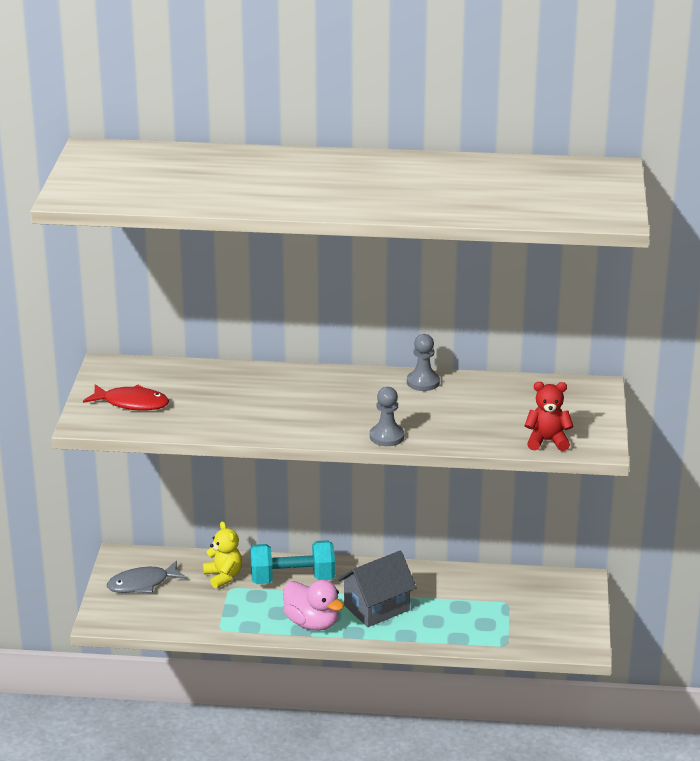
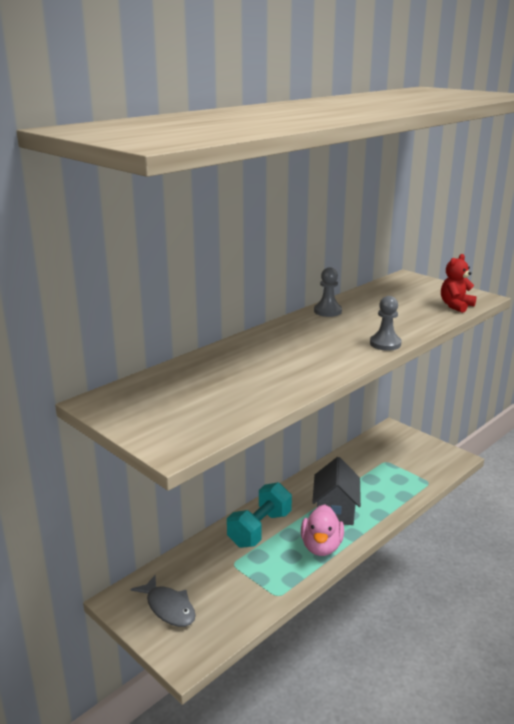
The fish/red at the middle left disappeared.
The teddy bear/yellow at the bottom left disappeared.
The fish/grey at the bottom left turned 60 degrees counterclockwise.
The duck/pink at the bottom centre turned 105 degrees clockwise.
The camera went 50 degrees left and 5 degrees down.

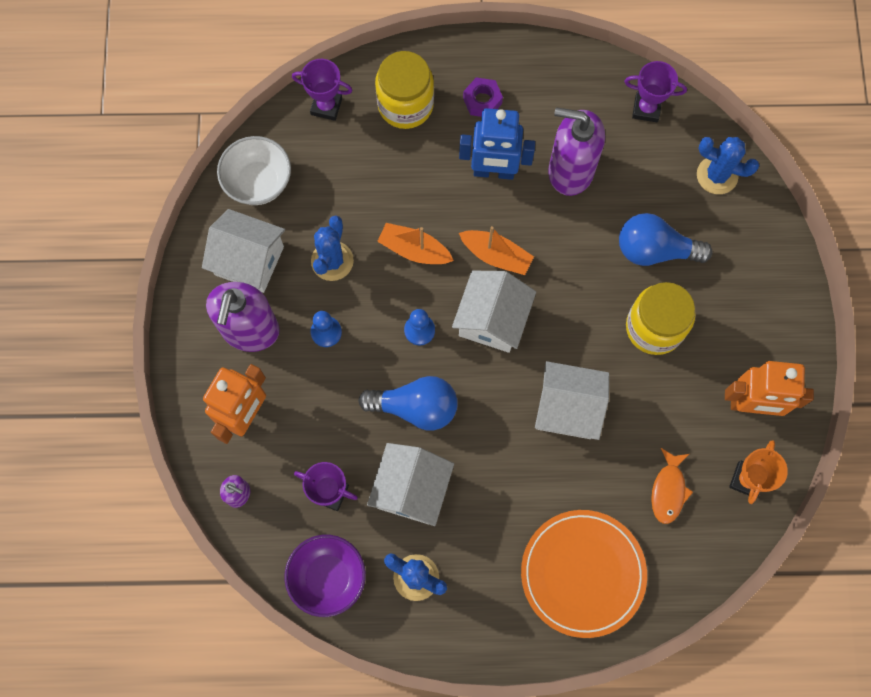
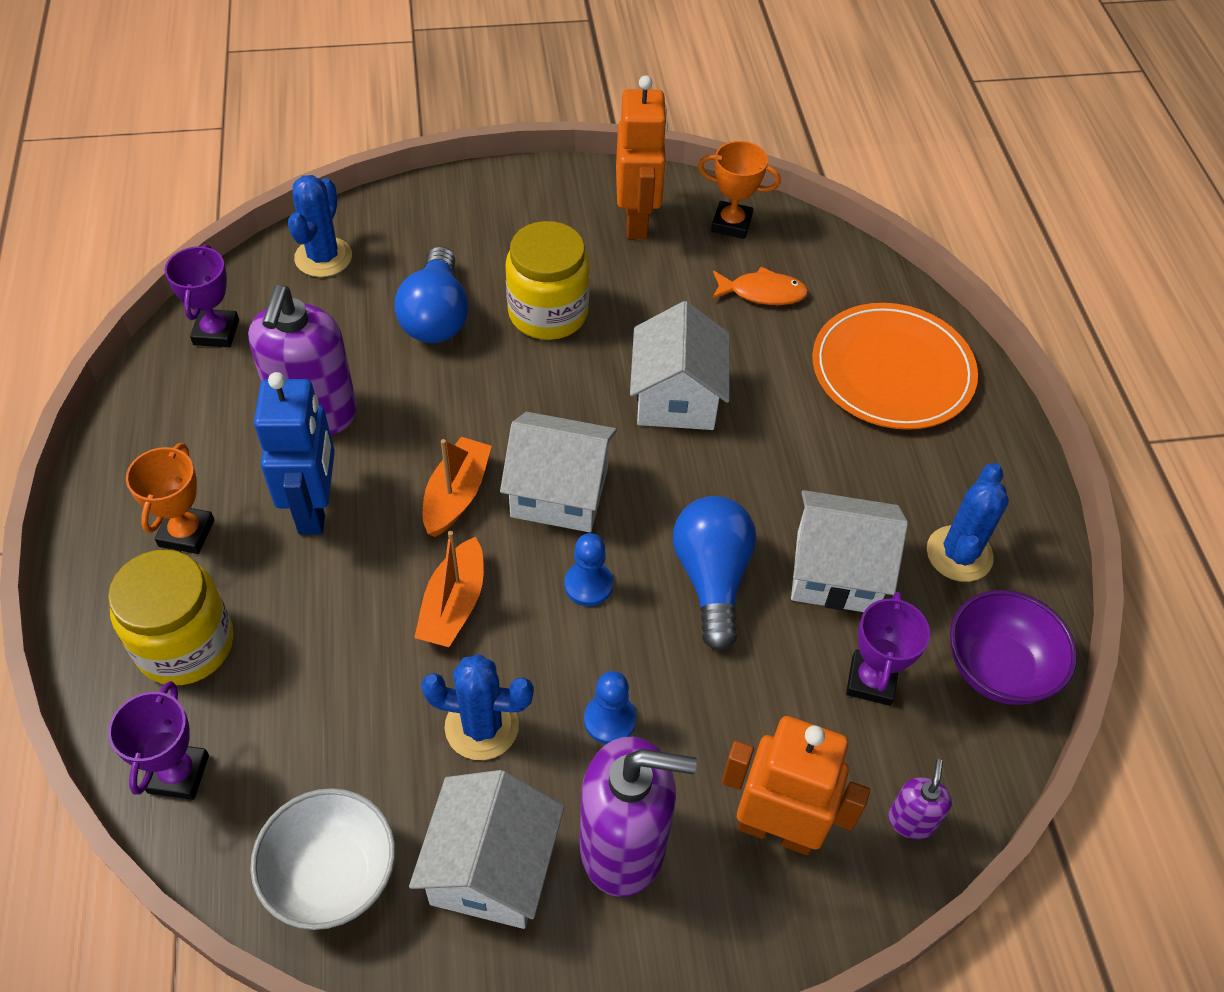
The nut/purple at the top centre was replaced by the trophy/orange (no. 1 from left) at the middle left.
The camera went 100 degrees left and 20 degrees down.

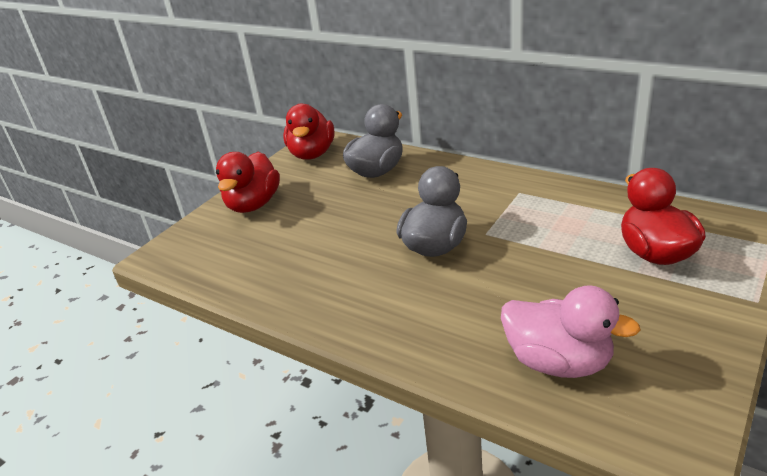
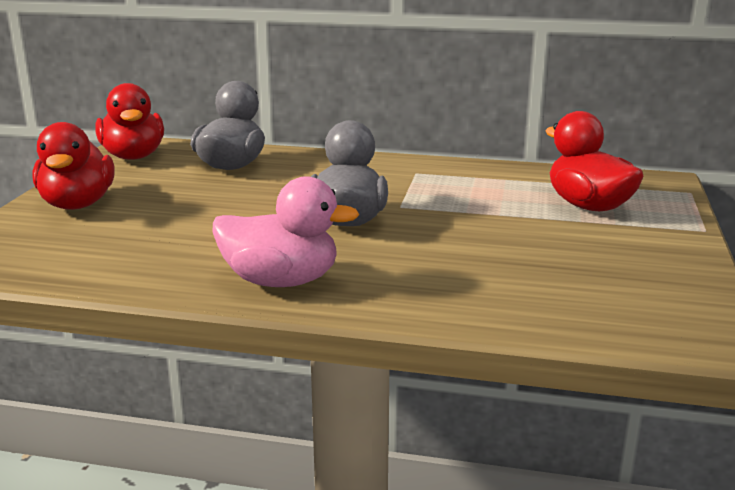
The duck/pink moved from the bottom right to the centre.
The camera went 25 degrees left and 10 degrees down.

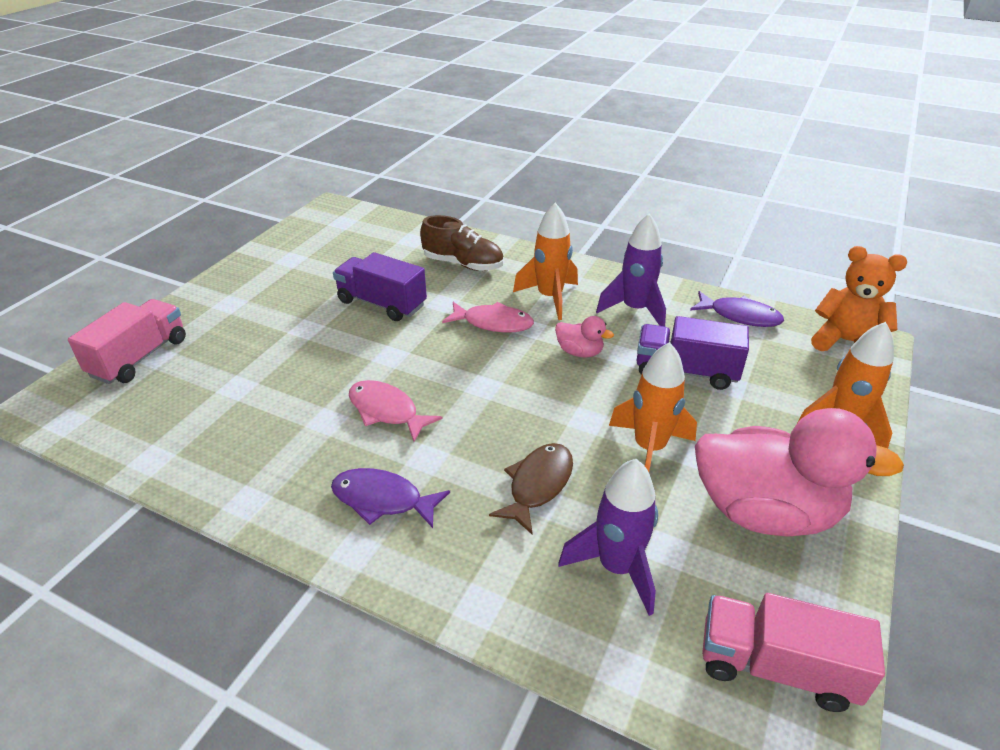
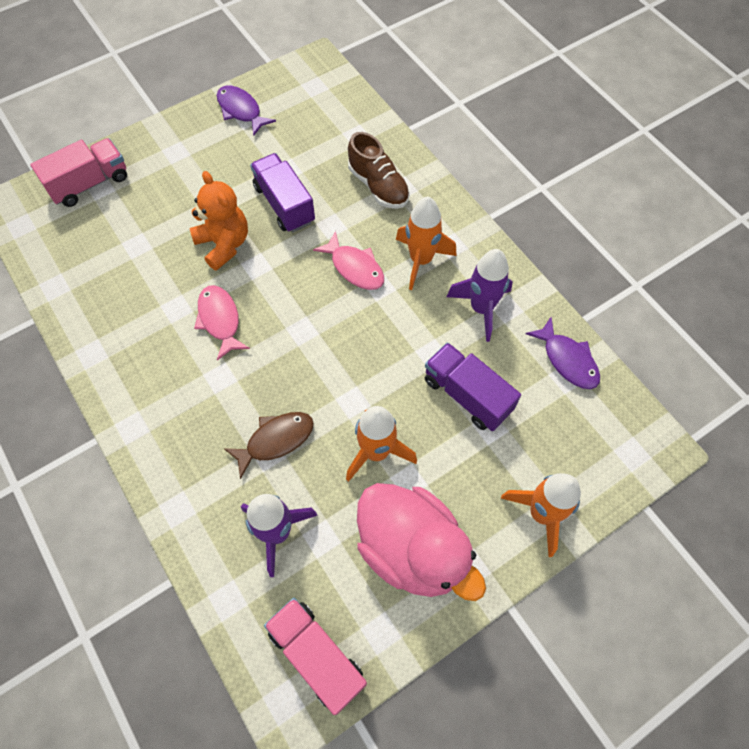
The duck/pink (no. 1 from left) at the centre disappeared.
The fish/purple (no. 1 from left) moved from the centre to the top left.
The teddy bear/orange moved from the middle right to the top left.
The camera went 30 degrees right and 25 degrees up.

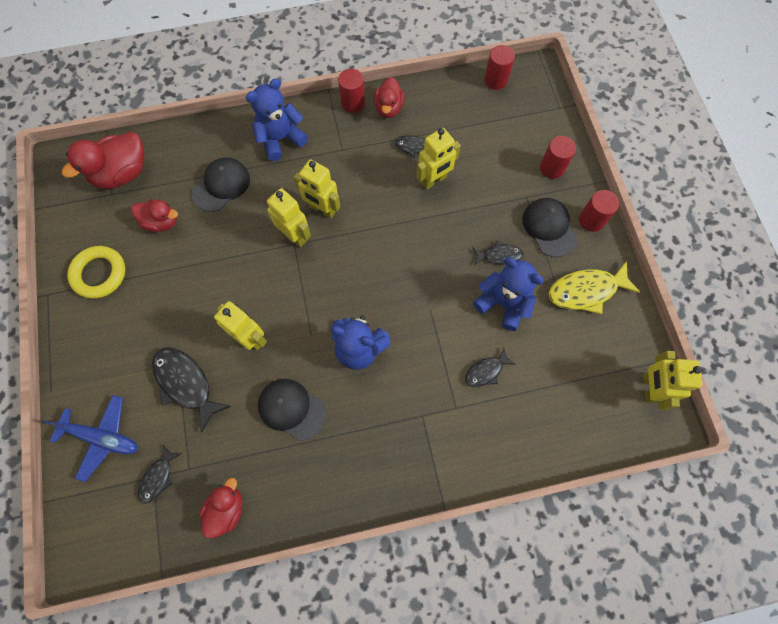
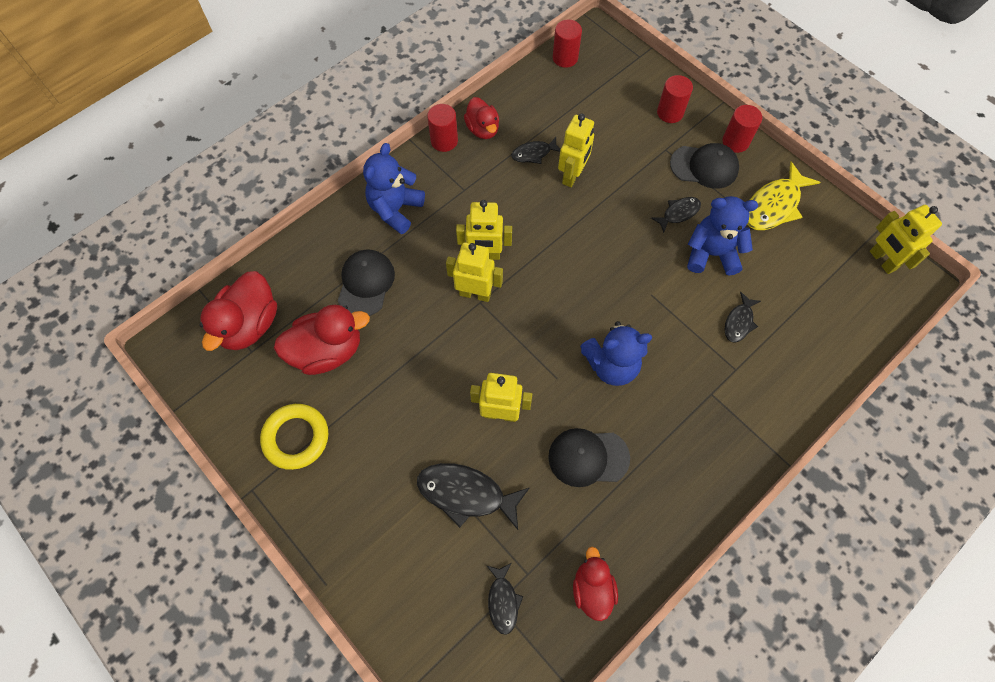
The plane/blue at the bottom left disappeared.
The cap/black (no. 3 from left) at the middle right turned 150 degrees clockwise.
The duck/red (no. 2 from left) at the middle left changed to 1.59 times the size.
The camera went 30 degrees left and 5 degrees down.

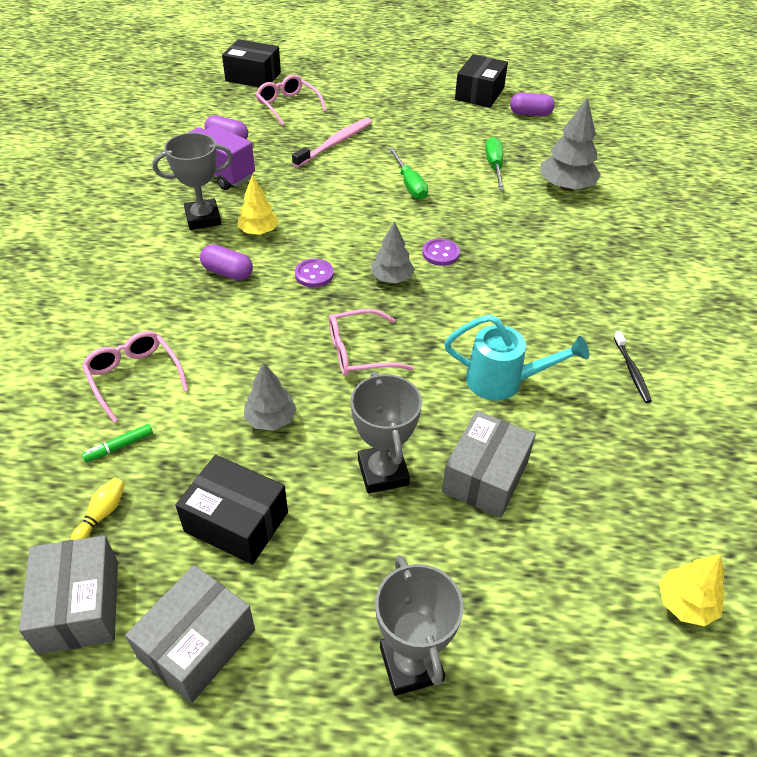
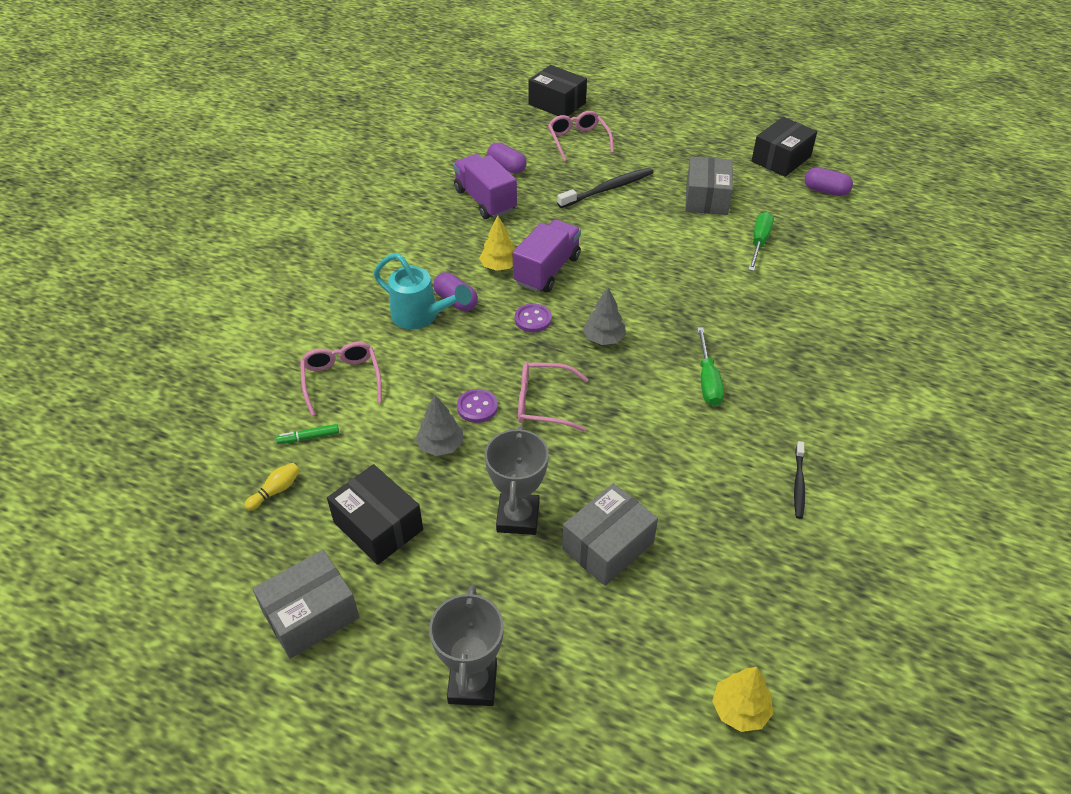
The trophy/grey (no. 1 from left) at the top left disappeared.
The tree/grey (no. 3 from left) at the top right disappeared.
The truck/purple (no. 2 from left) at the top centre appeared.
The box/grey (no. 1 from left in the first image) moved from the bottom left to the top centre.
The screwdriver/green (no. 1 from left) moved from the top centre to the centre.
The button/purple (no. 2 from left in the first image) moved from the top centre to the centre.
The watering can/turquoise moved from the middle right to the centre.
The toothbrush/pink at the top centre became the toothbrush/black (no. 1 from left) at the top centre.
The camera went 20 degrees right and 0 degrees up.

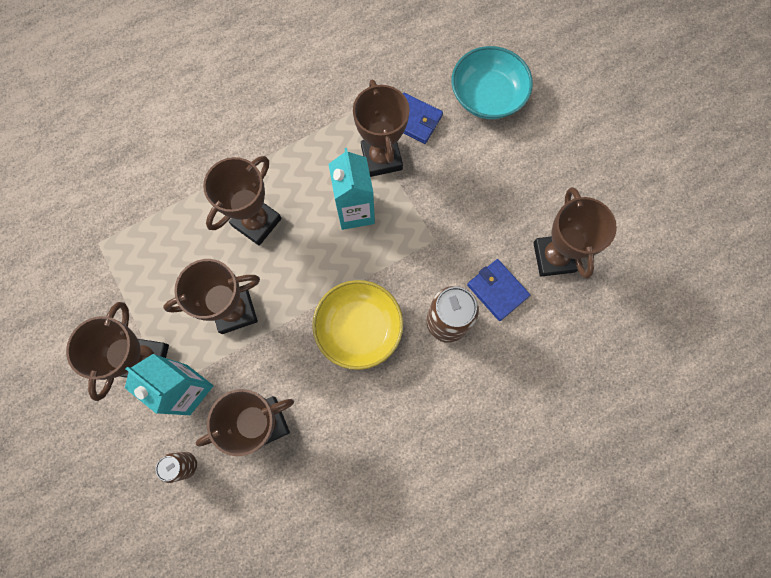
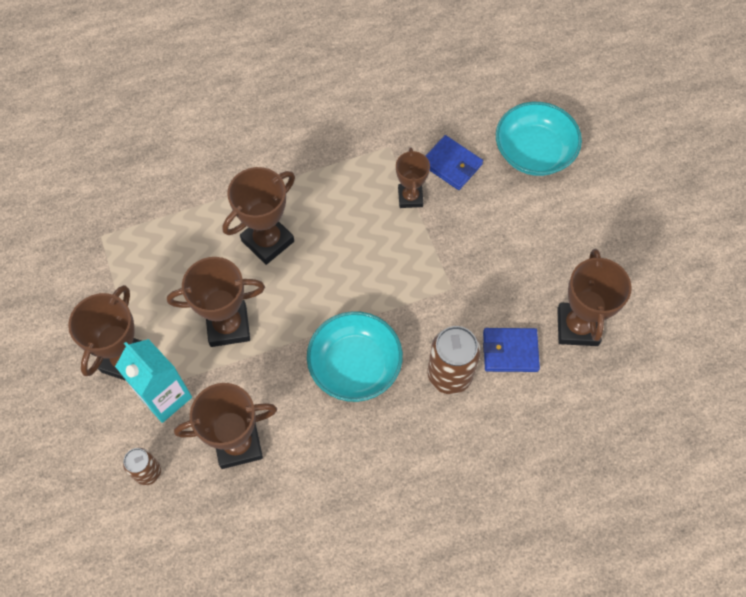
The carton/turquoise (no. 2 from left) at the top centre disappeared.
The bowl/yellow at the centre became the bowl/turquoise (no. 1 from left) at the centre.
The wallet/blue (no. 2 from left) at the centre turned 60 degrees counterclockwise.
The trophy/brown (no. 5 from left) at the top centre changed to 0.63 times the size.
The camera went 10 degrees right and 10 degrees down.

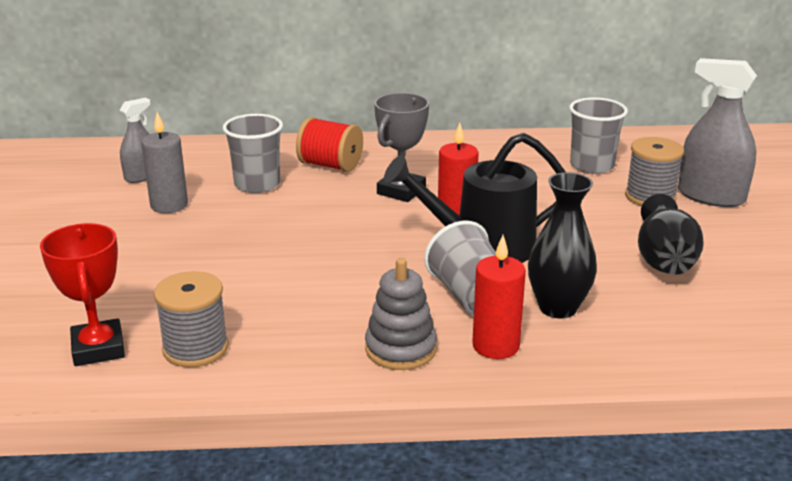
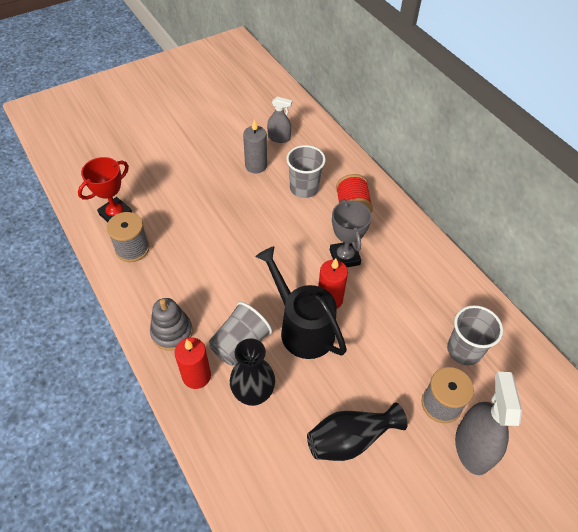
The trophy/grey at the top centre turned 75 degrees clockwise.
The camera went 60 degrees right and 25 degrees up.

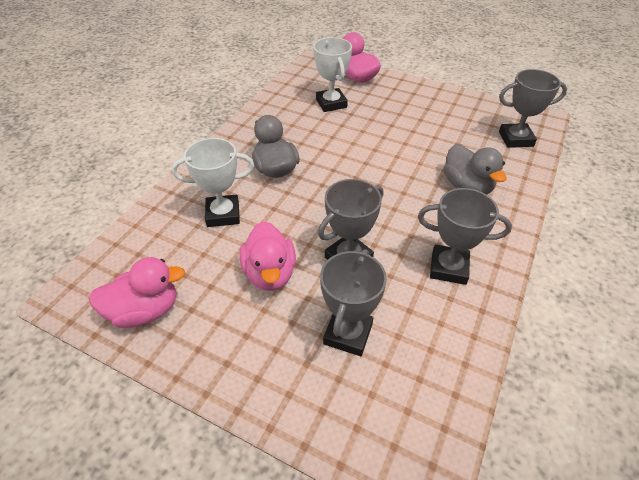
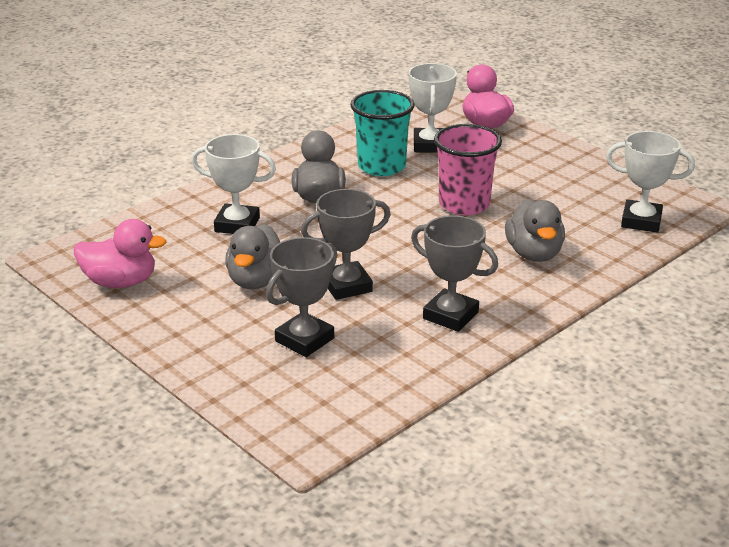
The cup/turquoise at the top centre appeared.
The cup/pink at the top centre appeared.
The duck/pink (no. 2 from left) at the centre became the duck/grey (no. 1 from left) at the centre.
The trophy/grey (no. 4 from left) at the top right became the trophy/white (no. 3 from left) at the top right.
The camera went 20 degrees right and 15 degrees down.

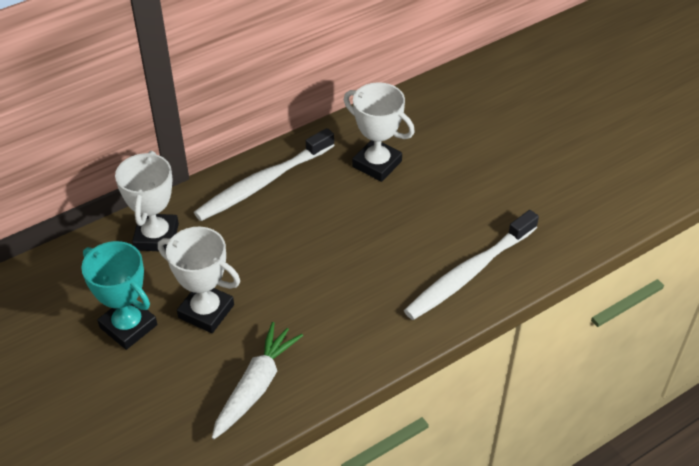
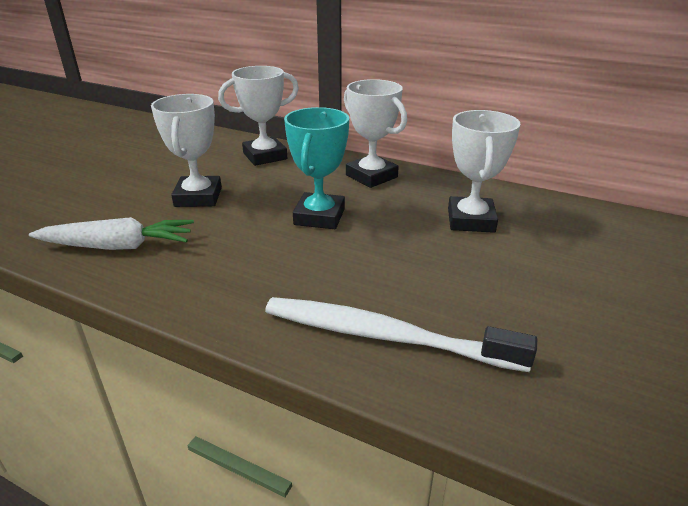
The trophy/turquoise moved from the middle left to the top centre.
The toothbrush/white (no. 1 from left) at the centre was replaced by the trophy/white (no. 3 from left) at the top centre.
The camera went 60 degrees right and 15 degrees down.

